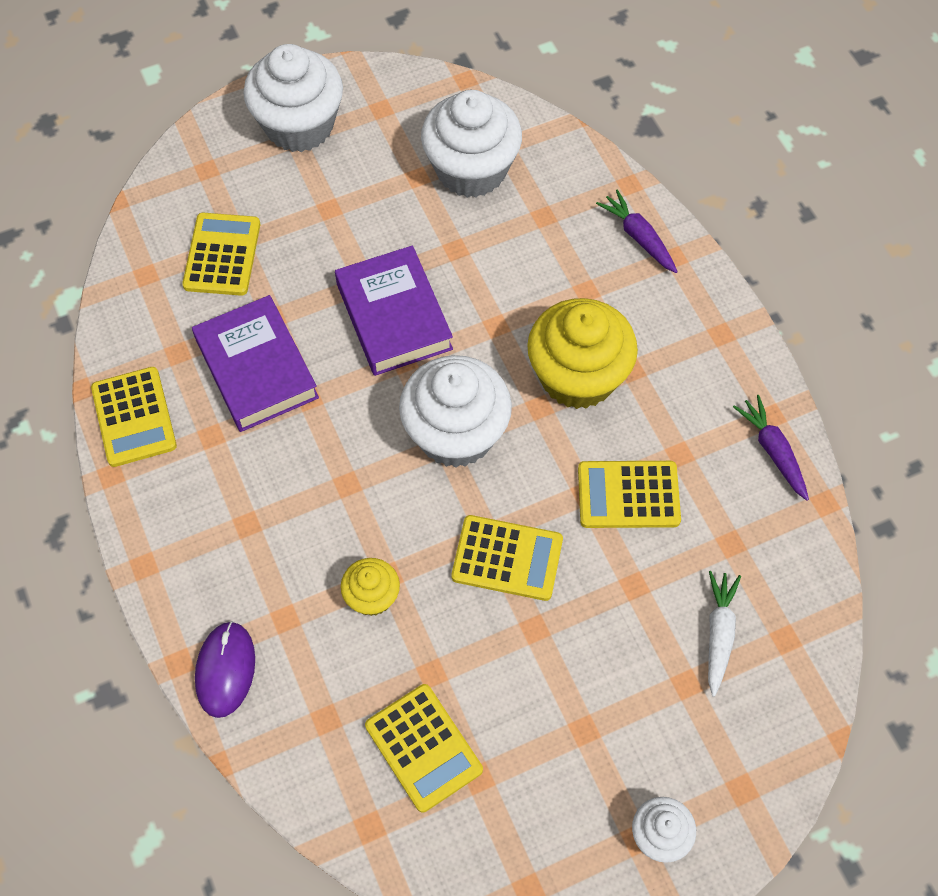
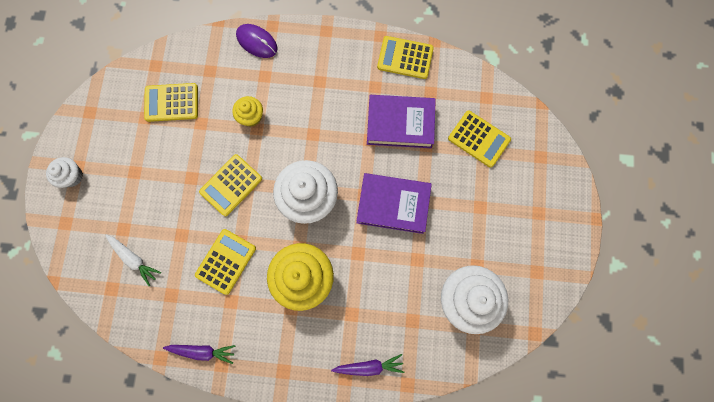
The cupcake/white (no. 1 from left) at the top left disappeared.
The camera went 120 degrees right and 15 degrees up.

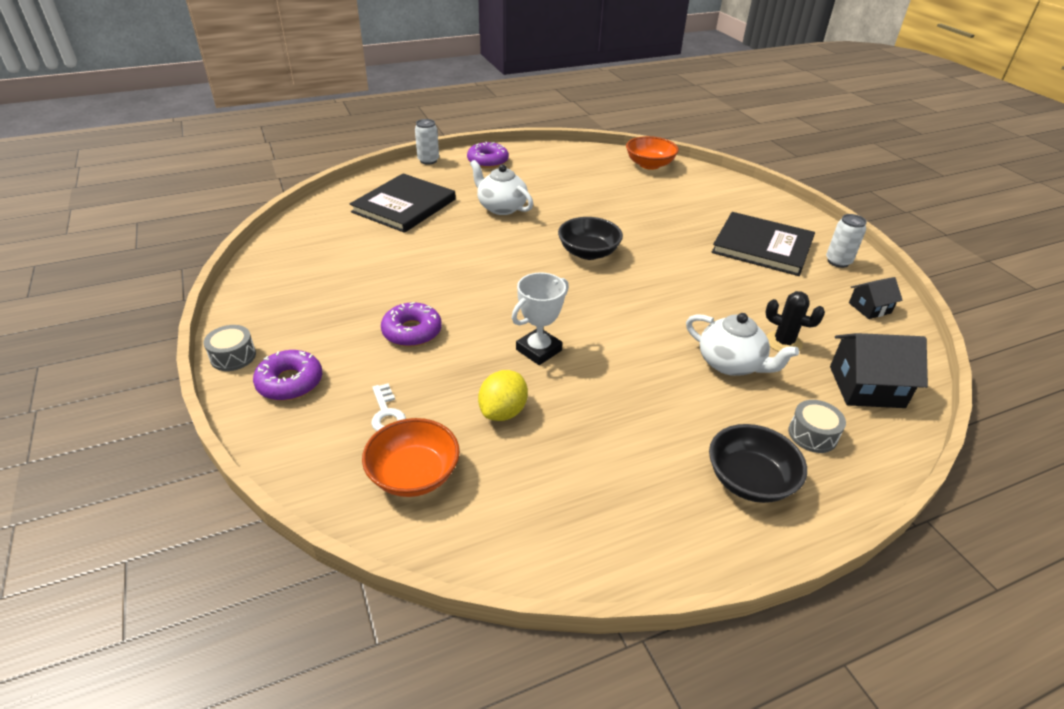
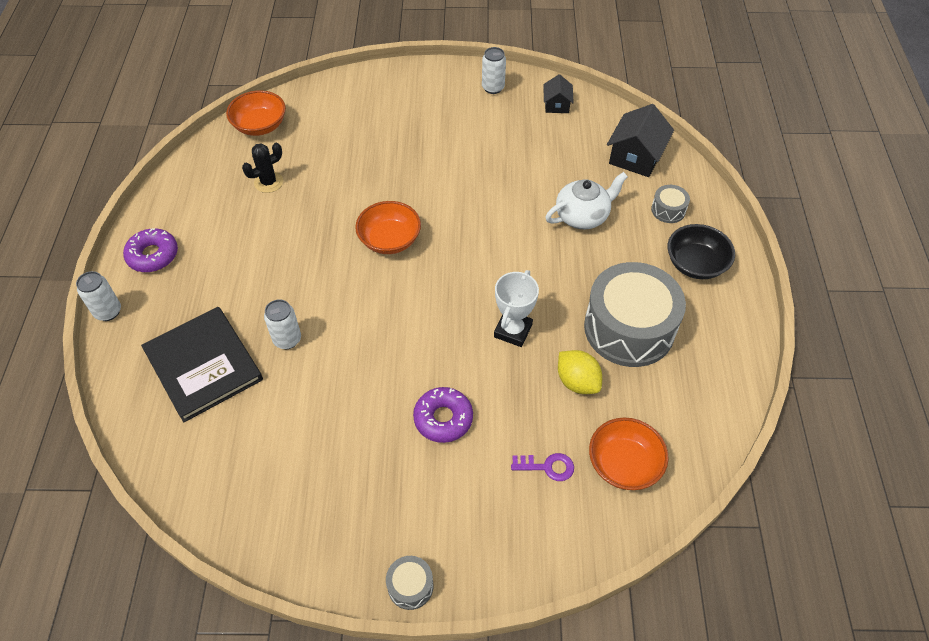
The donut/purple (no. 1 from left) at the middle left disappeared.
The teapot/white (no. 1 from left) at the top centre disappeared.
The book/black (no. 2 from left) at the middle right disappeared.
The can/white (no. 2 from left) at the middle left appeared.
The drum/grey (no. 2 from left) at the middle right appeared.
The cactus/black moved from the middle right to the top left.
The key/white at the centre became the key/purple at the bottom centre.
The bowl/black (no. 1 from left) at the centre became the bowl/orange (no. 2 from left) at the centre.
The trophy/white at the centre turned 45 degrees clockwise.
The camera went 65 degrees left and 15 degrees up.

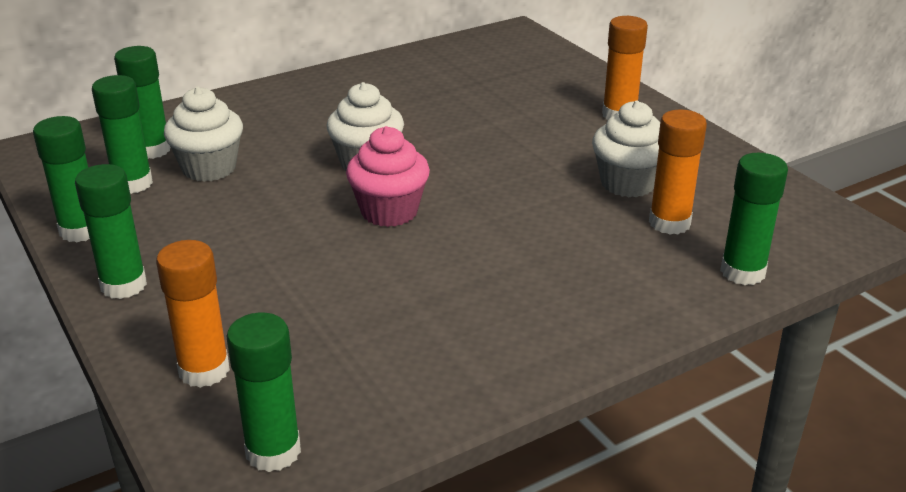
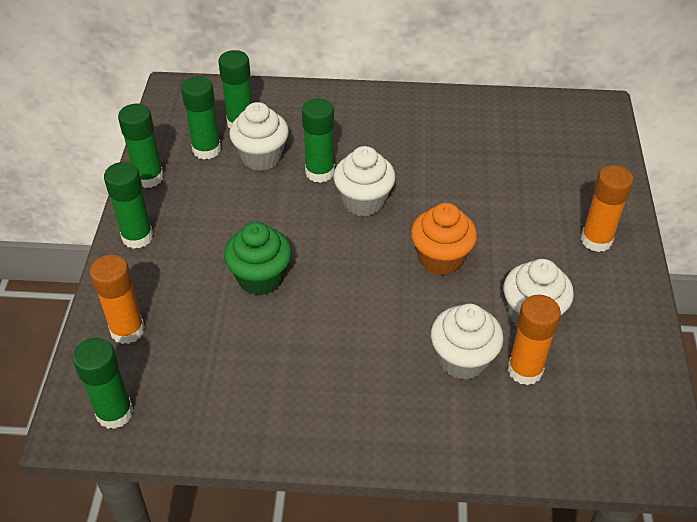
The cupcake/pink at the centre disappeared.
The cupcake/green at the centre appeared.
The cupcake/orange at the centre appeared.
The cupcake/white (no. 3 from left) at the middle right appeared.
The glue stick/green (no. 6 from left) moved from the middle right to the top centre.
The camera went 35 degrees right and 15 degrees up.

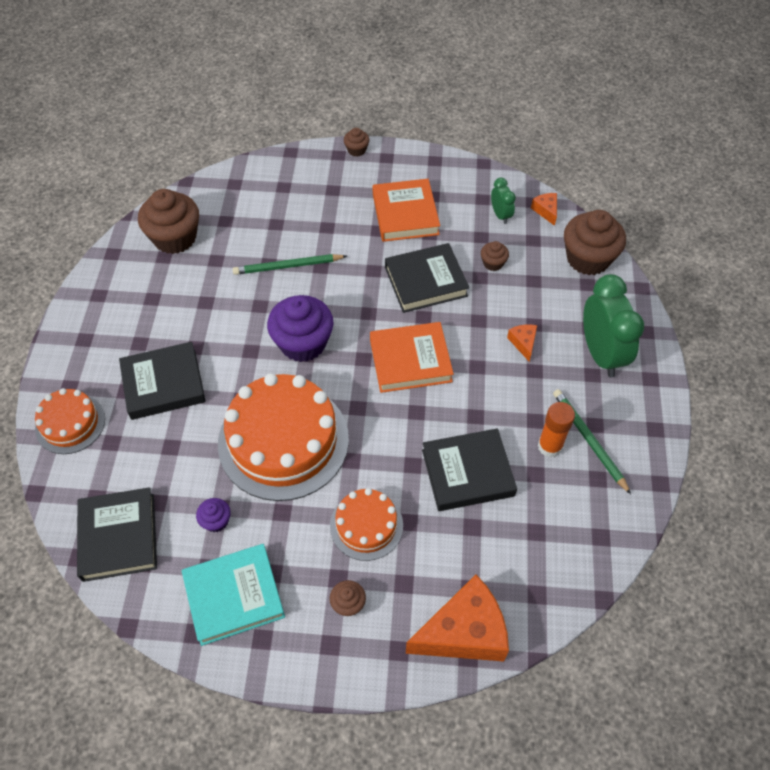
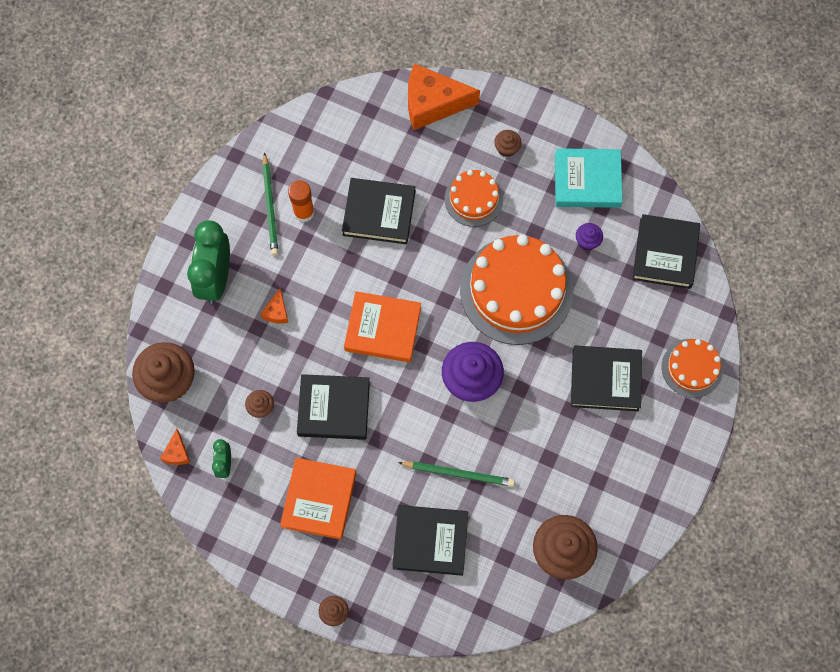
The book/black (no. 3 from left) at the bottom centre appeared.
The camera went 160 degrees left and 15 degrees up.

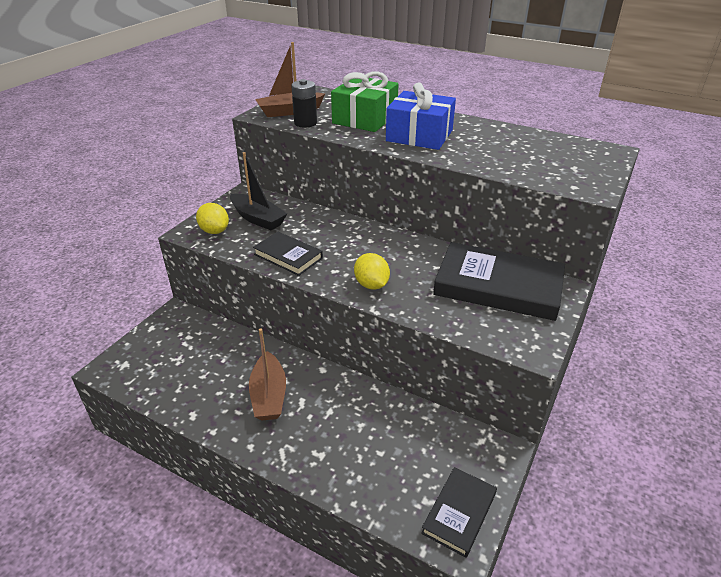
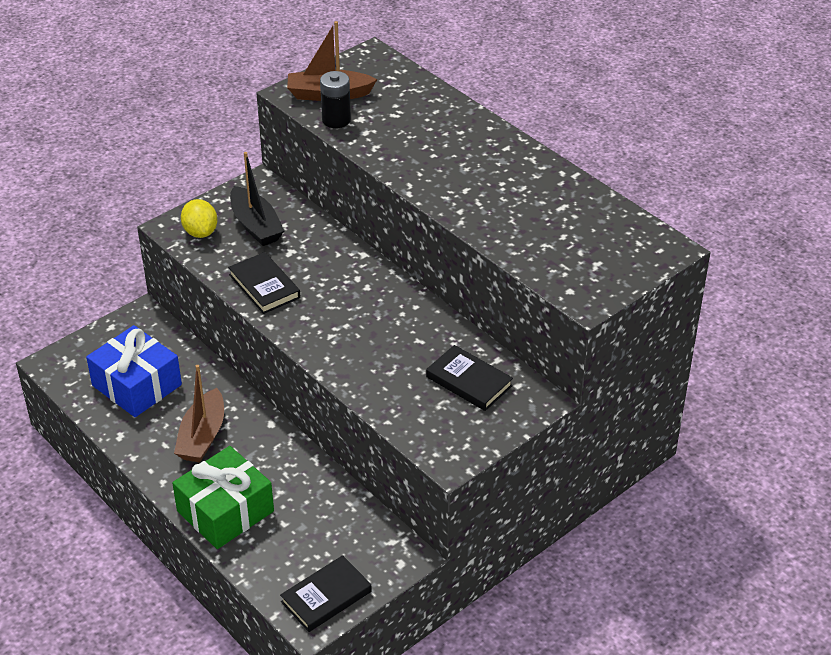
The lemon/yellow (no. 2 from left) at the centre disappeared.
The gift/green moved from the top centre to the bottom left.
The gift/blue moved from the top centre to the middle left.
The book/black (no. 3 from left) at the middle right changed to 0.55 times the size.
The camera went 20 degrees right and 5 degrees up.

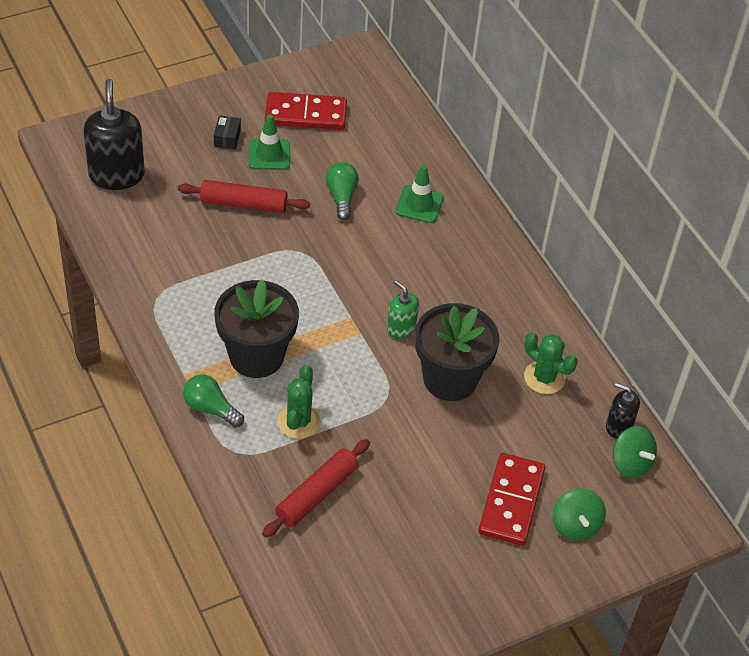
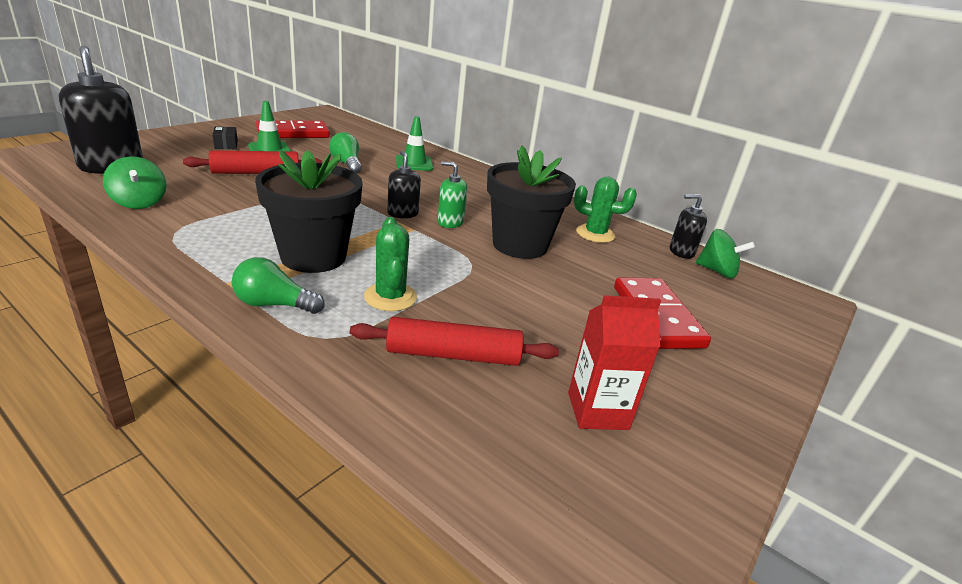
The soap dispenser/black (no. 2 from left) at the top centre appeared.
The carton/red at the centre appeared.
The spinning top/green (no. 1 from left) moved from the bottom right to the top left.
The rolling pin/red (no. 2 from left) at the bottom centre turned 75 degrees clockwise.
The camera went 25 degrees left and 20 degrees down.

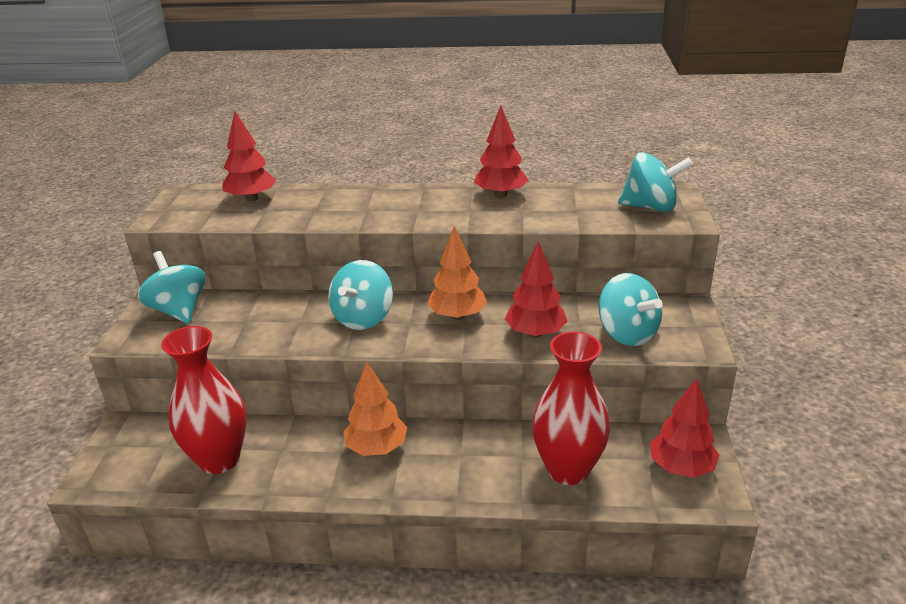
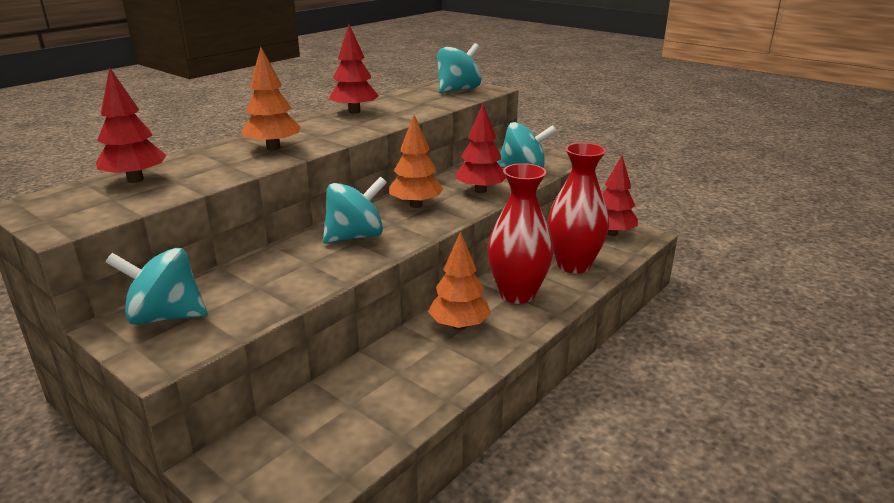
The tree/orange (no. 1 from left) at the top left appeared.
The vase/red (no. 1 from left) moved from the middle left to the centre.
The spinning top/turquoise (no. 2 from left) at the centre turned 90 degrees counterclockwise.
The camera went 55 degrees left and 5 degrees down.

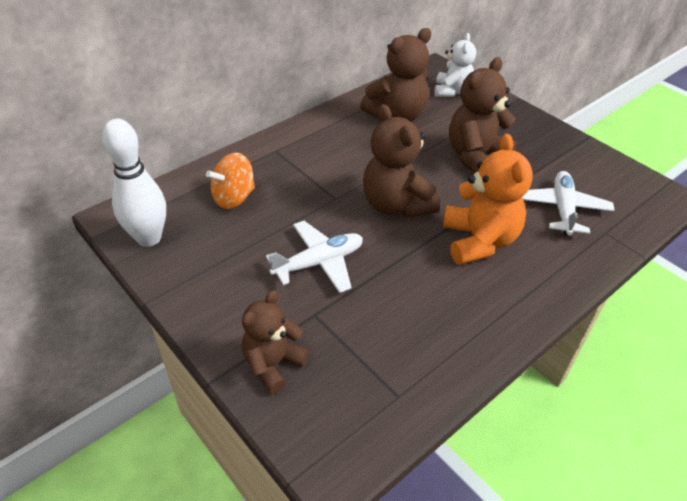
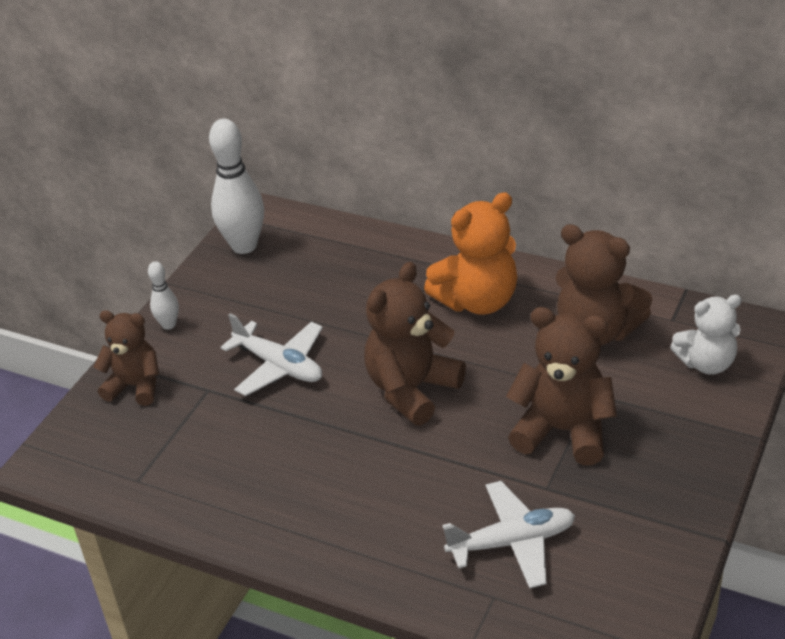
The spinning top/orange at the centre disappeared.
The bowling pin/white (no. 1 from left) at the middle left appeared.
The teddy bear/orange moved from the middle right to the centre.
The camera went 70 degrees right and 5 degrees down.

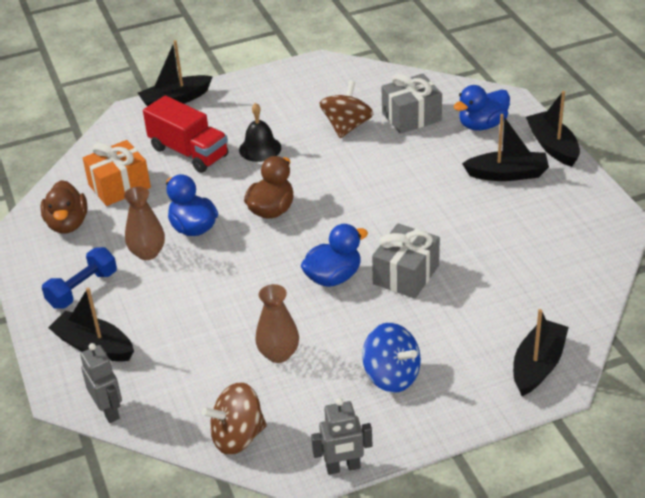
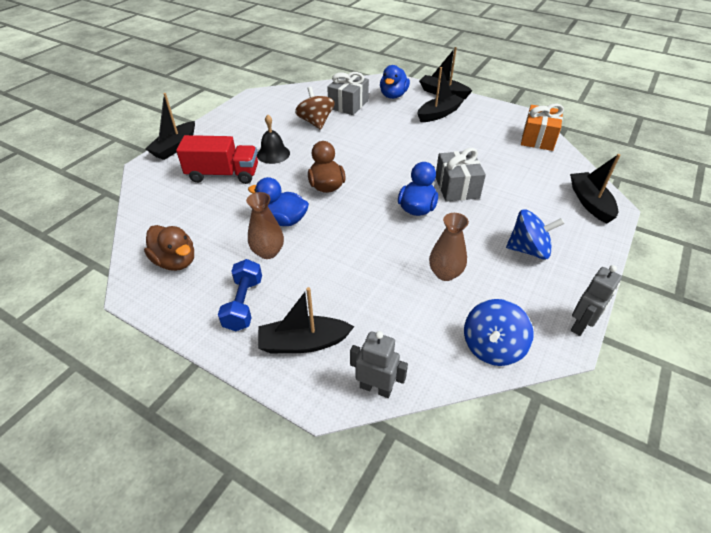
The gift/orange moved from the middle left to the top right.
The spinning top/brown (no. 1 from left) at the bottom centre became the spinning top/blue (no. 1 from left) at the middle right.
The camera went 40 degrees left and 5 degrees up.

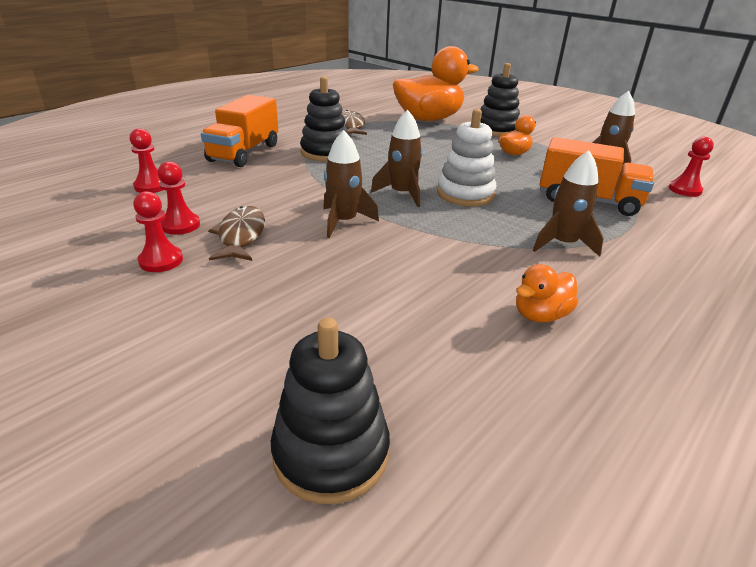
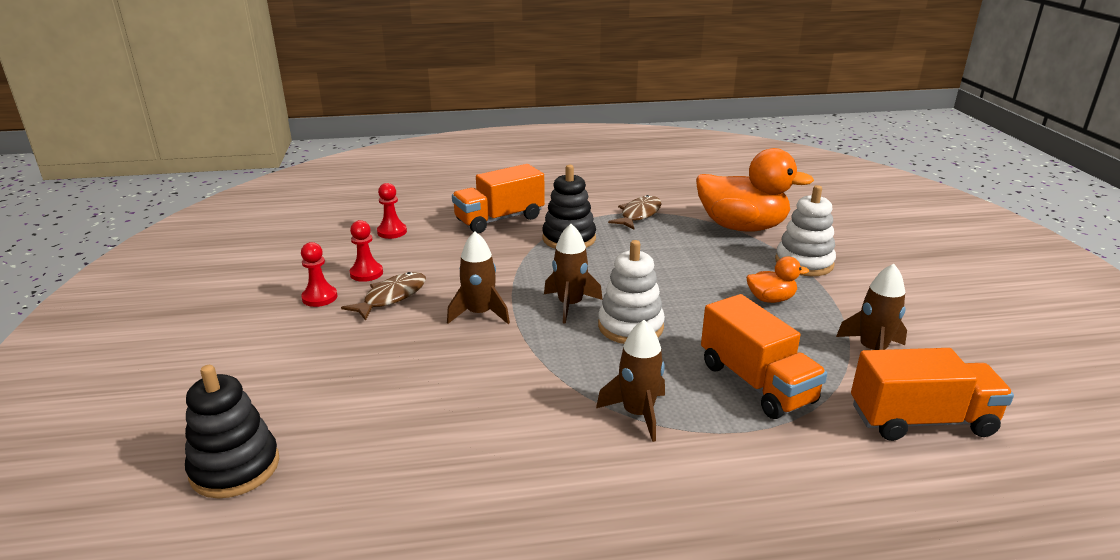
The duck/orange (no. 3 from left) at the middle right disappeared.
The pawn/red (no. 4 from left) at the top right was replaced by the truck/orange (no. 3 from left) at the bottom right.
The stacking toy/black (no. 3 from left) at the top centre became the stacking toy/white (no. 2 from left) at the middle right.
The camera went 40 degrees right and 5 degrees down.

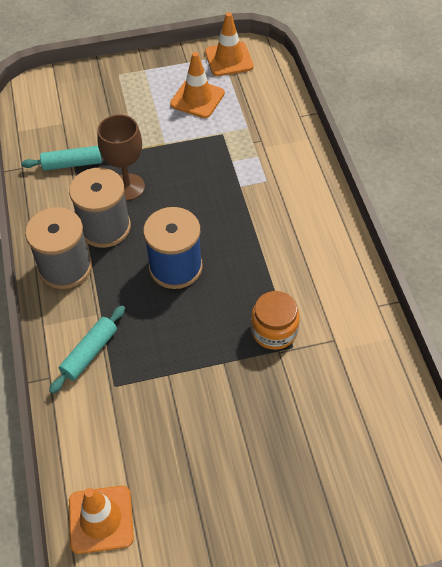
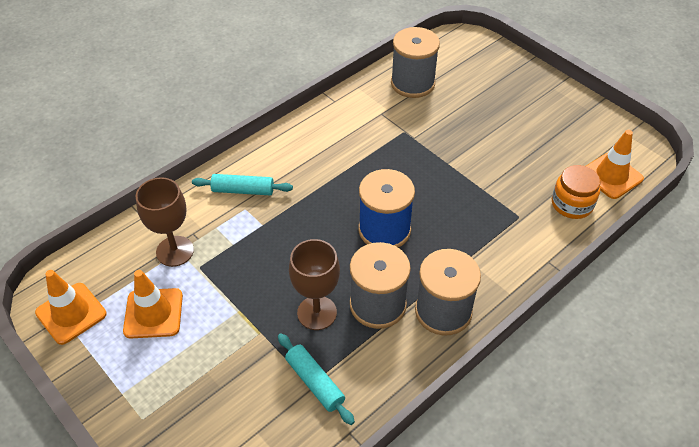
The goblet/brown (no. 1 from left) at the middle left appeared.
The spool/grey (no. 2 from left) at the top centre appeared.
The rolling pin/turquoise (no. 2 from left in the first image) moved from the middle left to the centre.
The jar/orange moved from the centre to the middle right.
The camera went 120 degrees left and 5 degrees down.

